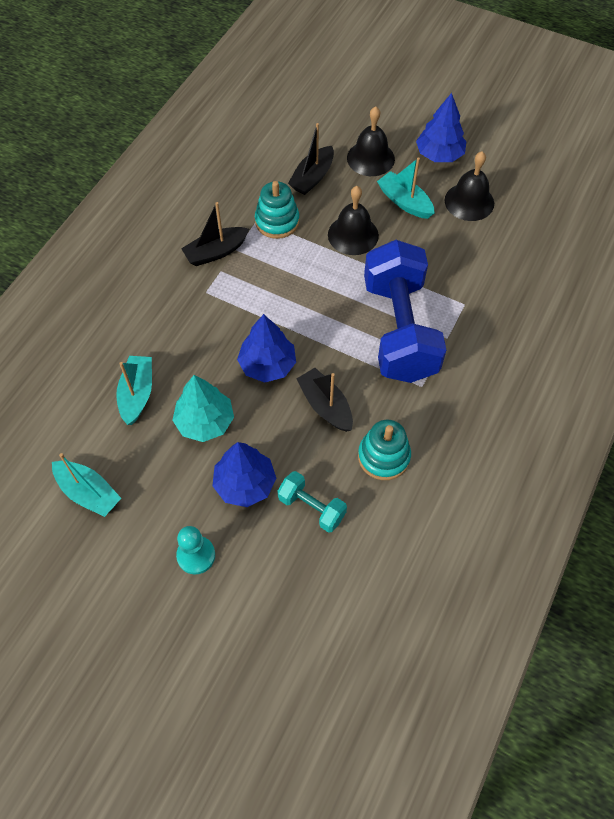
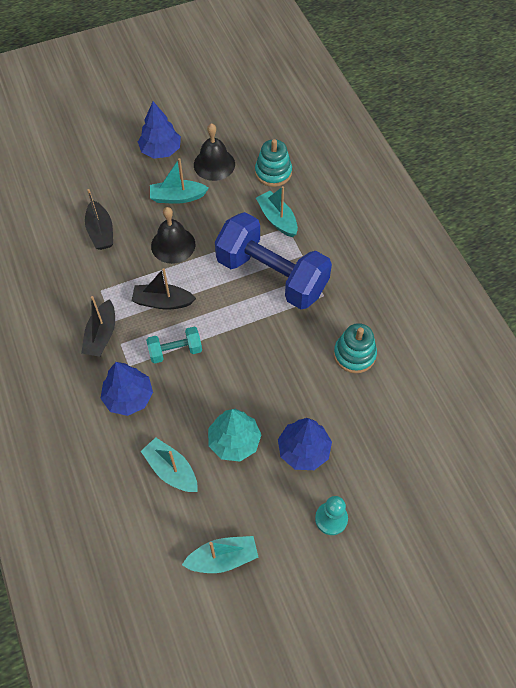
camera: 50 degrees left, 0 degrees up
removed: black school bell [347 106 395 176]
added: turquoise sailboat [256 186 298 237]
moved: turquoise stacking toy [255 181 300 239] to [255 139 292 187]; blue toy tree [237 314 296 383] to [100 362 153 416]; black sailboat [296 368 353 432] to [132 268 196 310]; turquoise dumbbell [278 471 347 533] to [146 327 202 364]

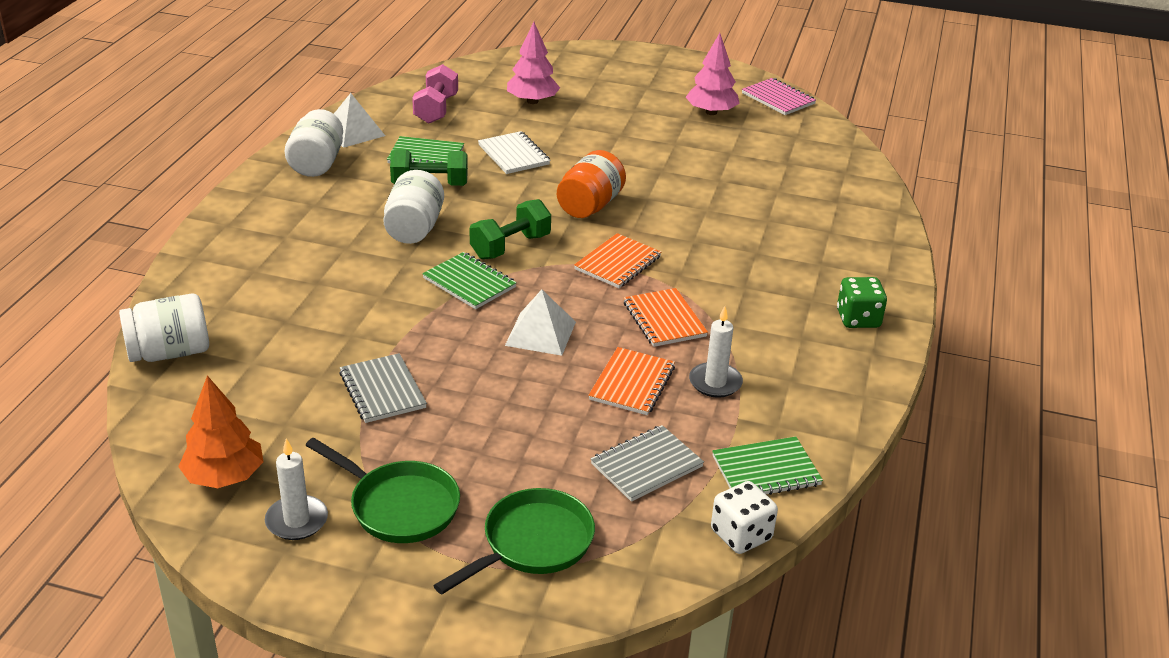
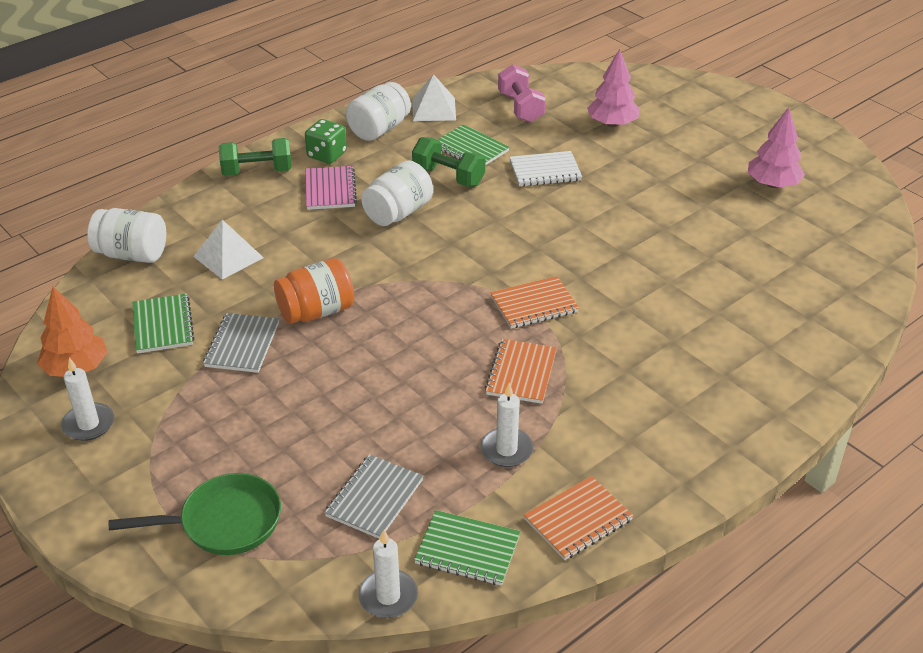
camera: 35 degrees right, 5 degrees up
removed: leaf-green skillet [306 438 460 543]
moved: rose-pink notebook [742 78 816 115] to [306 166 357 210]; orange-coloured preserve jar [557 150 626 218] to [274 258 354 324]; leaf-green dumbbell [469 199 551 259] to [219 138 292 176]; leaf-green notebook [422 252 517 309] to [132 293 194 354]; leaf-green game die [837 277 887 328] to [305 119 347 164]; white pyramid shape [505 289 576 356] to [193 219 264 280]; orange-coloured notebook [588 347 675 415] to [524 476 633 560]
replaced: white game die [711 481 778 554] to white pillar candle [358 530 418 618]
turned: rose-pink dumbbell [412 64 458 124] = [498 64 546 123] 60 degrees counterclockwise; white notebook [478 131 550 174] = [509 151 582 186] 75 degrees clockwise; grey notebook [591 425 704 502] = [324 454 423 539] 60 degrees counterclockwise

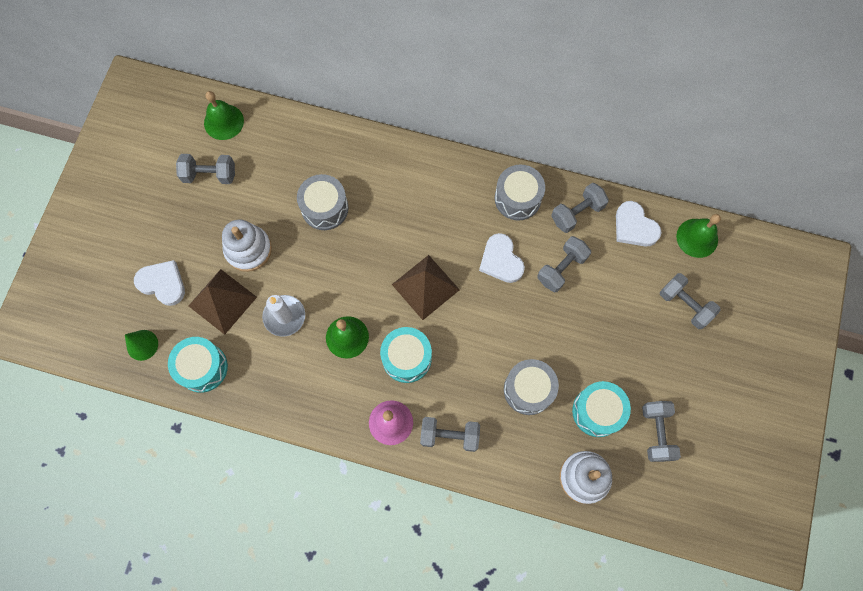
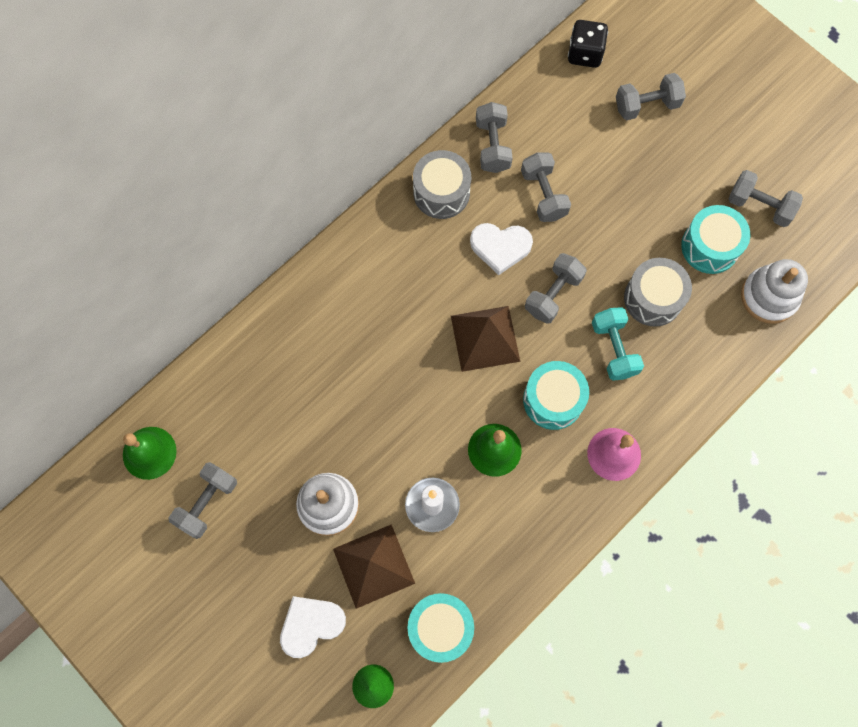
camera: 60 degrees left, 0 degrees up
removed: grey toy drum [297 174 349 230]; white heart shape [616 201 661 247]
added: turquoise dumbbell [592 307 644 381]
moved: grey dumbbell [420 417 480 452] to [525 253 587 324]
replaced: leaf-green school bell [676 214 721 258] to black game die [568 20 608 68]

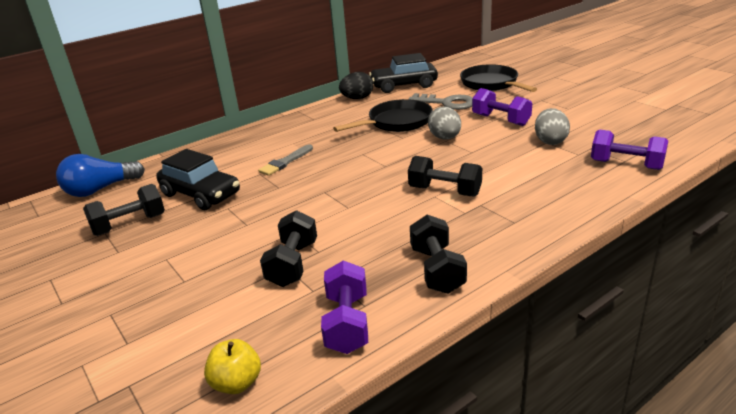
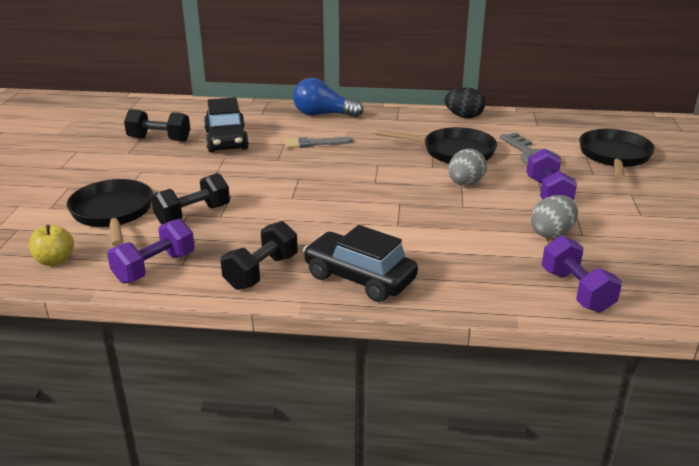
camera: 40 degrees right, 0 degrees up
removed: black dumbbell [408 156 482 196]
added: black skillet [67 179 153 246]
moved: black automobile [369 53 438 93] to [303 225 418 302]; blue bulb [56 154 145 197] to [293 78 364 118]

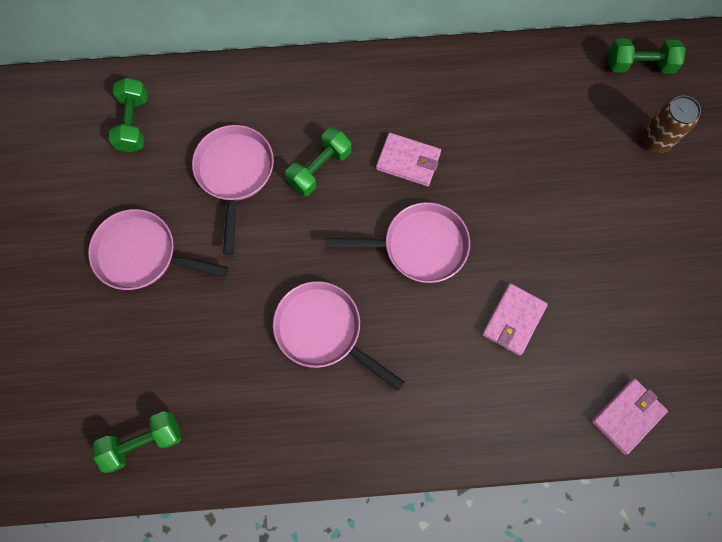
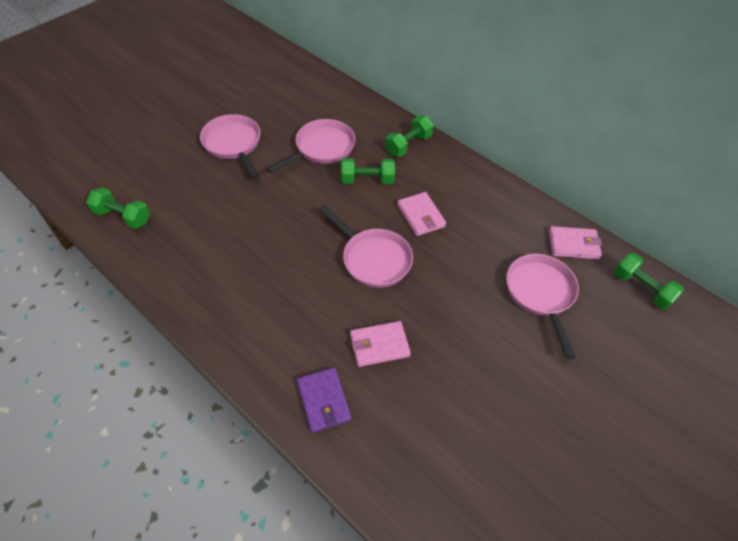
camera: 45 degrees right, 20 degrees down
removed: dark brown tin [642 95 701 152]
added: violet billfold [297 368 351 433]
moved: leaf-green dumbbell [109 78 148 152] to [385 116 434 157]; rose-pink skillet [273 281 405 391] to [506 254 579 359]; rose-pink billfold [591 379 668 455] to [549 226 602 259]

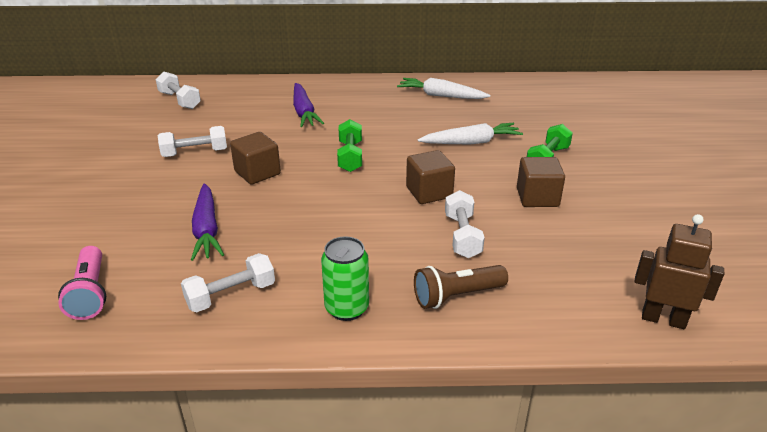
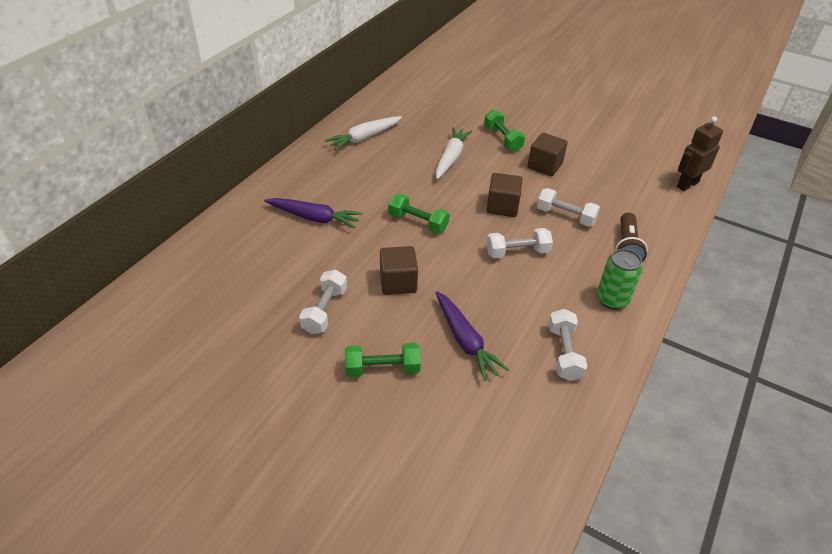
camera: 60 degrees left, 10 degrees up
removed: rose-pink pocket torch [58 246 106 320]
added: leaf-green dumbbell [345 343 421 377]
moved: white dumbbell [156 72 201 109] to [486 228 553 258]
turned: violet carrot [191 183 224 261] = [435 291 509 381] 45 degrees clockwise

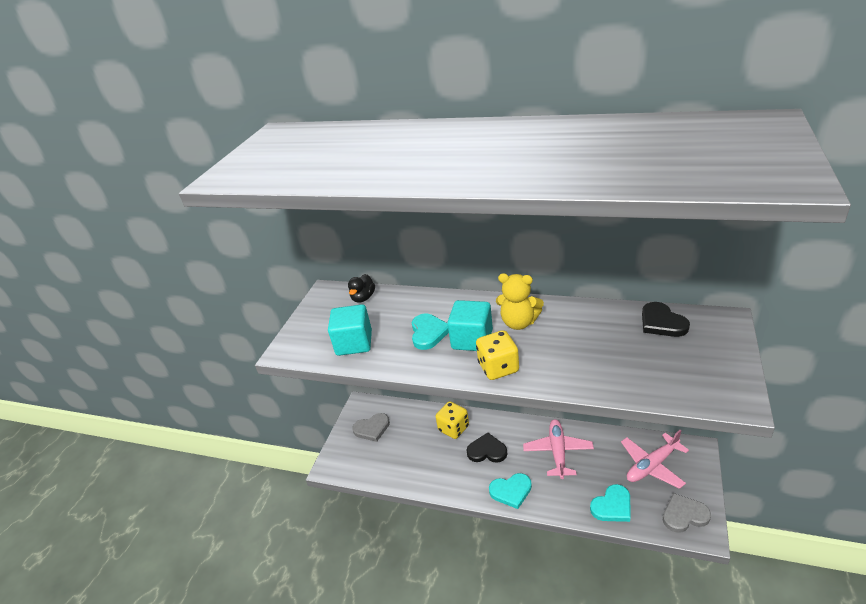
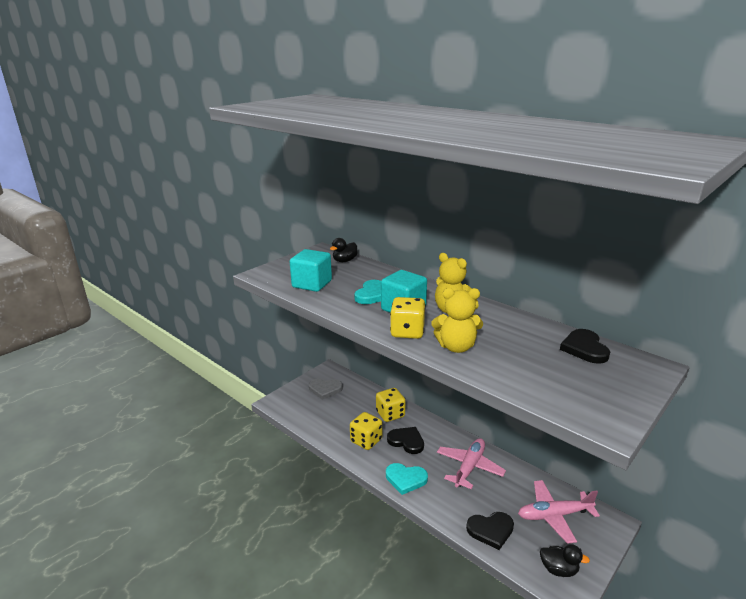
camera: 20 degrees right, 10 degrees down
added: golden teddy [431 288 483 353]; golden game die [350 412 382 450]
replaced: grey heart shape [663 493 711 533] to black toy duck [540 544 590 577]
recoloured: turquoise heart shape [590 484 630 522] to black heart shape [466 512 514 550]

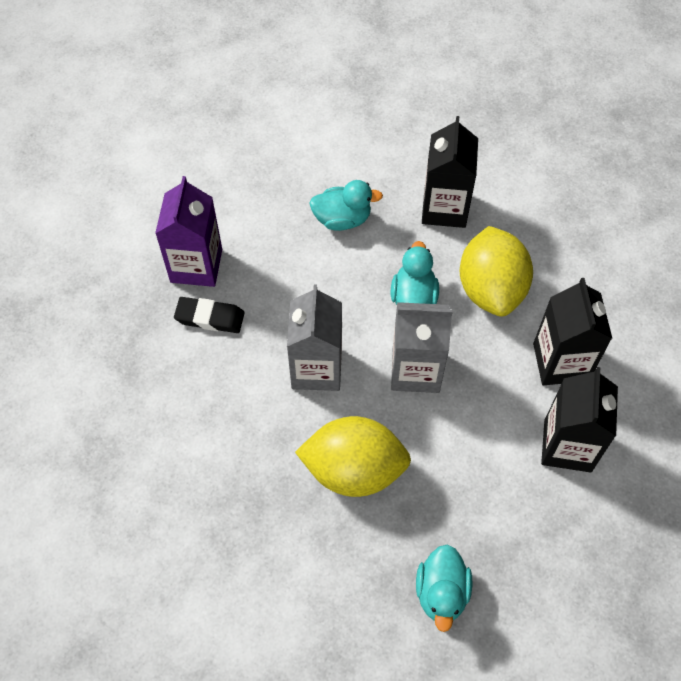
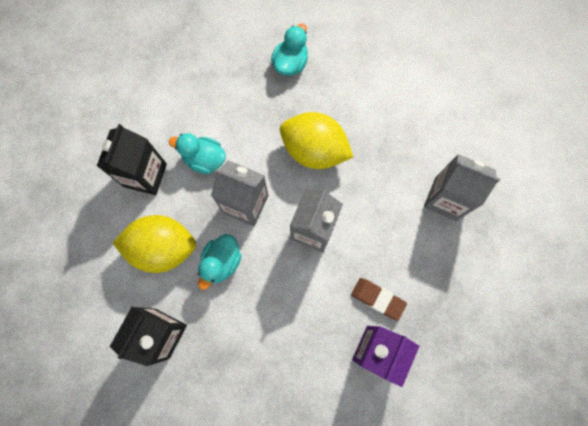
camera: 160 degrees left, 15 degrees up
removed: black juice carton [541 367 618 472]
added: grey juice carton [424 154 500 221]
moved: turquoise toy duck [309 180 383 231] to [169 133 226 174]
recoloured: black eraser [174 297 244 333] to dark brown eraser [351 278 407 321]
turned: golden citrus fruit [460 226 533 317] = [113 215 196 273] 75 degrees clockwise

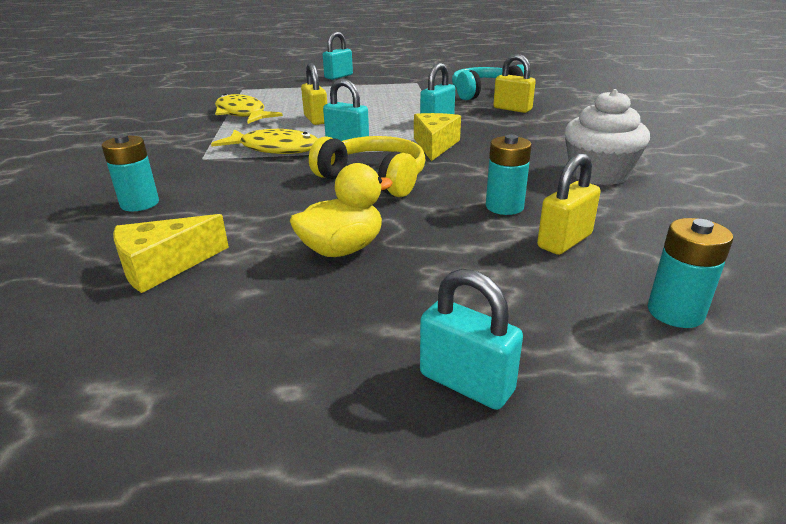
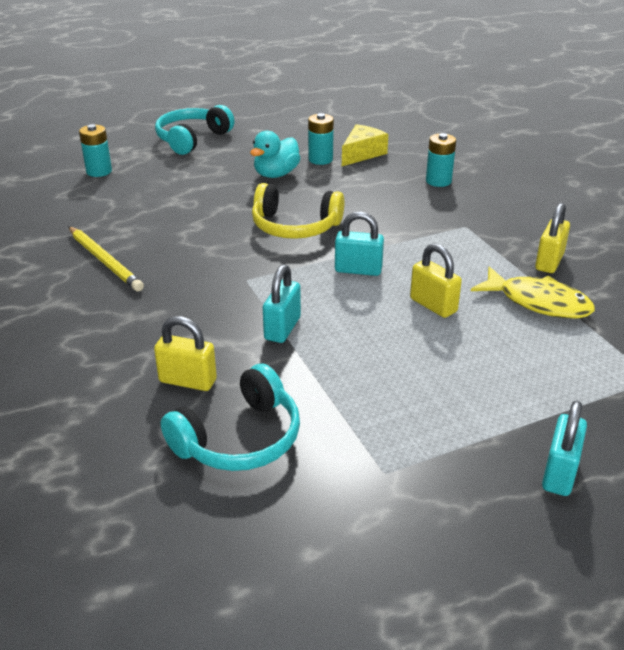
camera: 160 degrees right, 5 degrees up
removed: golden cheese wedge [414 113 461 161]; golden toy fish [211 129 318 154]
moved: turquoise AA battery [486 135 532 215] to [308 113 334 165]; golden small lock [537 153 601 255] to [535 203 570 273]
replaced: white fairy cake [565 89 650 185] to golden lead pencil [68 226 144 291]; turquoise small lock [420 269 523 410] to turquoise headset [155 105 234 155]
recoloured: golden toy duck [290 163 393 257] to turquoise toy duck [250 131 300 178]

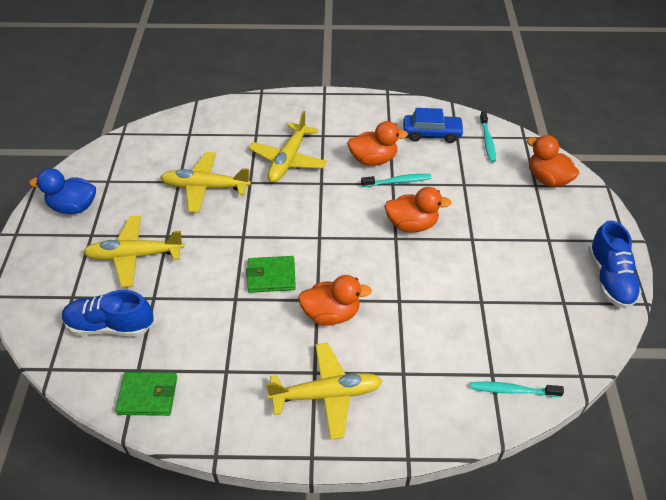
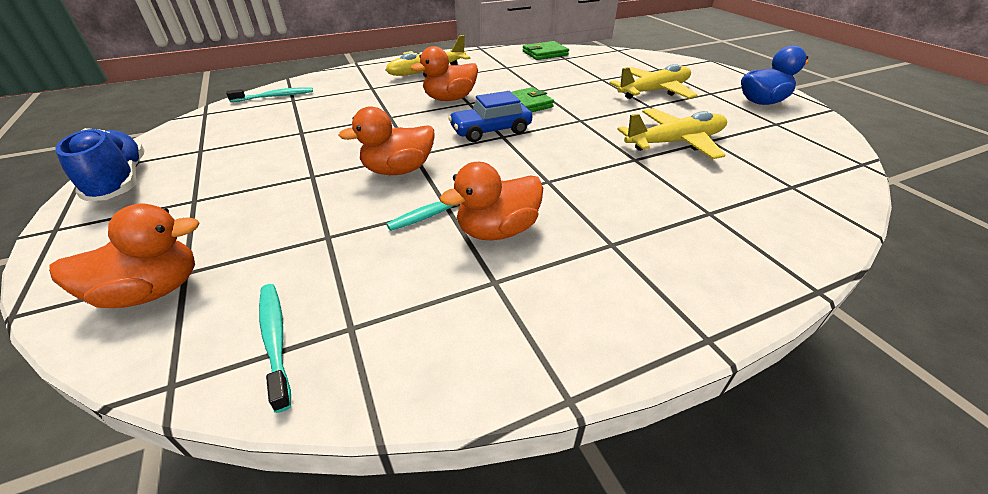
camera: 155 degrees right, 10 degrees down
removed: golden plane [249 111 327 183]; blue shoe [62 290 153 336]
moved: blue automobile [403 108 464 143] to [448 91 532 142]
turned: orange-coloured toy duck [527 135 579 187] = [49 203 199 308] 45 degrees counterclockwise

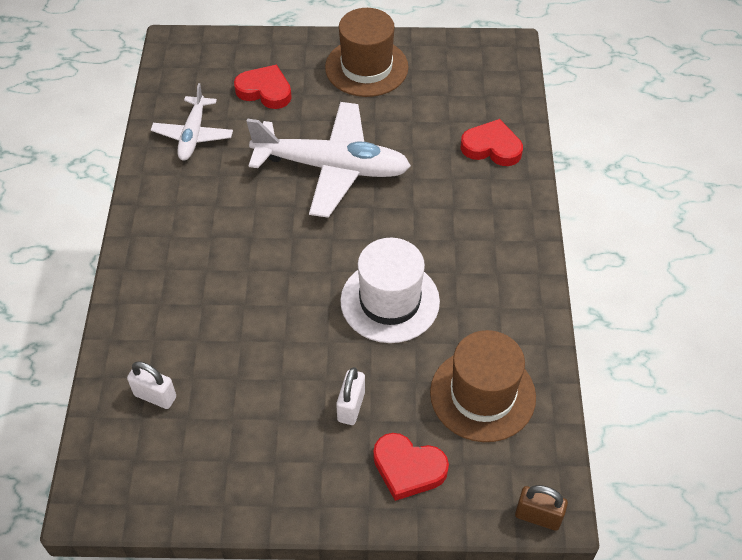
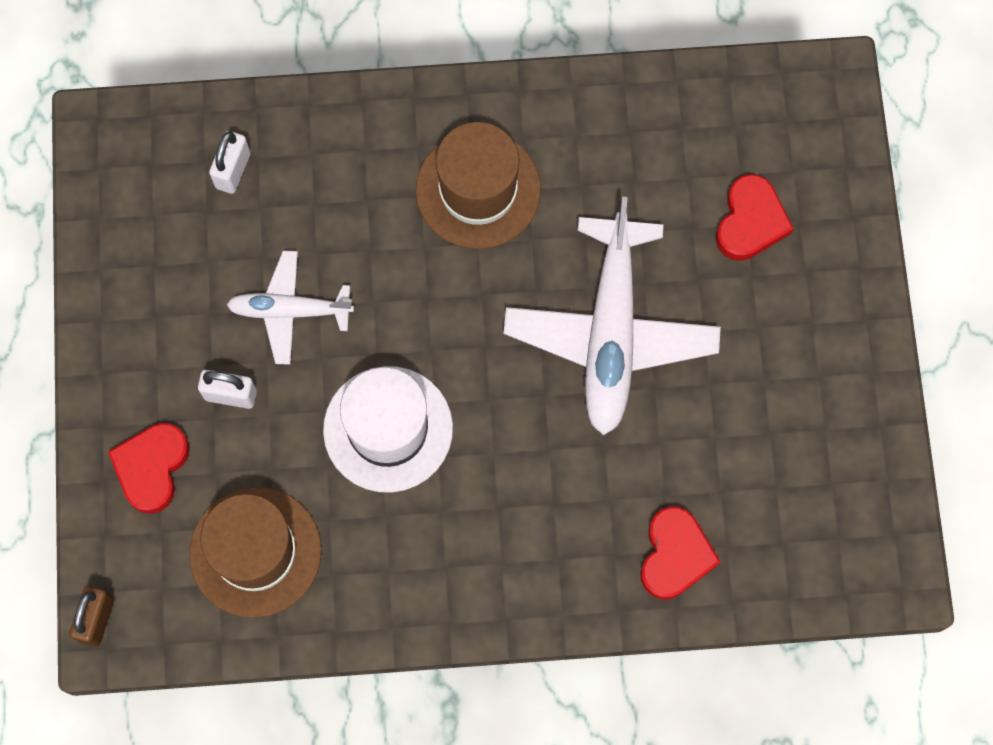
camera: 85 degrees right, 20 degrees up
moved: dark brown hat [325 8 409 97] to [416 122 541 249]; white plane [151 83 233 161] to [226 251 354 365]

